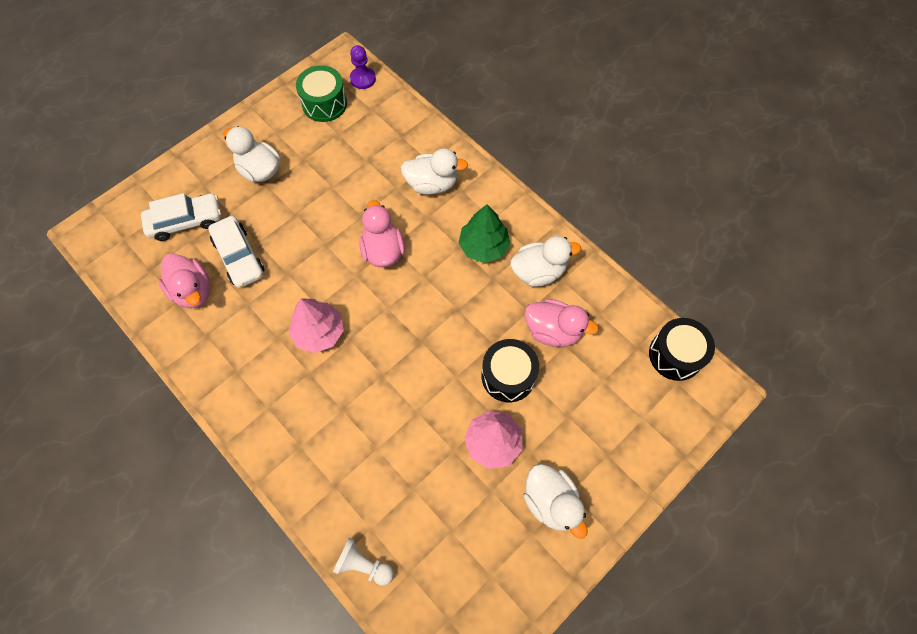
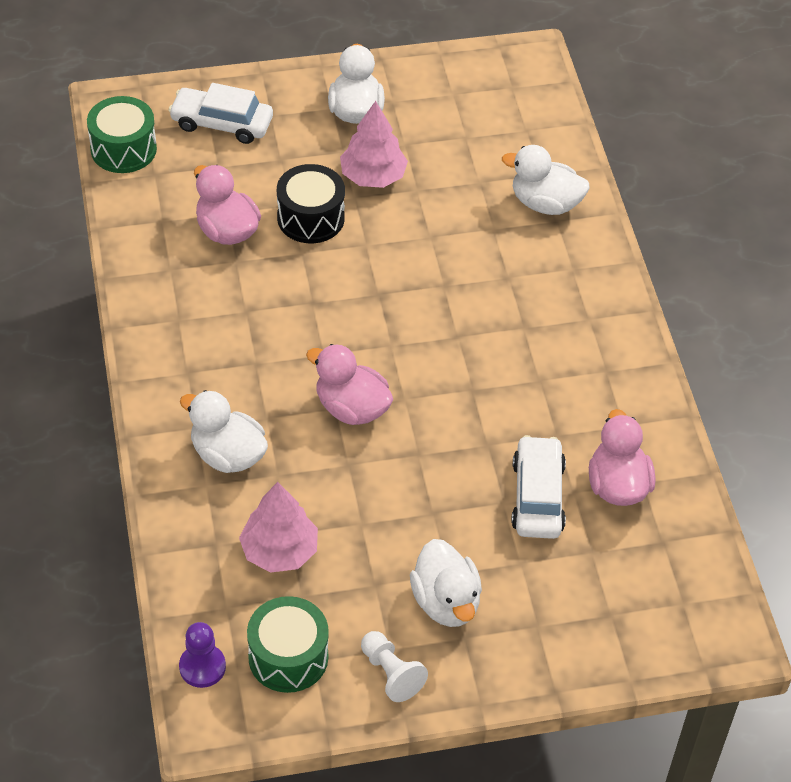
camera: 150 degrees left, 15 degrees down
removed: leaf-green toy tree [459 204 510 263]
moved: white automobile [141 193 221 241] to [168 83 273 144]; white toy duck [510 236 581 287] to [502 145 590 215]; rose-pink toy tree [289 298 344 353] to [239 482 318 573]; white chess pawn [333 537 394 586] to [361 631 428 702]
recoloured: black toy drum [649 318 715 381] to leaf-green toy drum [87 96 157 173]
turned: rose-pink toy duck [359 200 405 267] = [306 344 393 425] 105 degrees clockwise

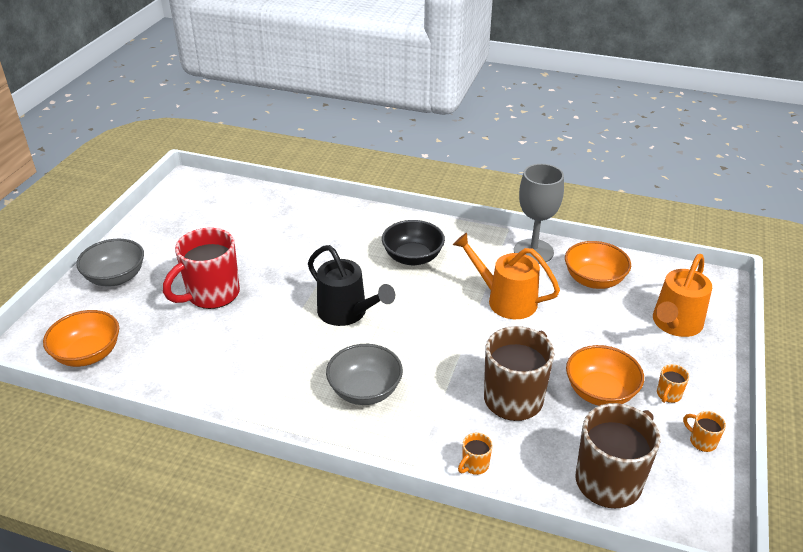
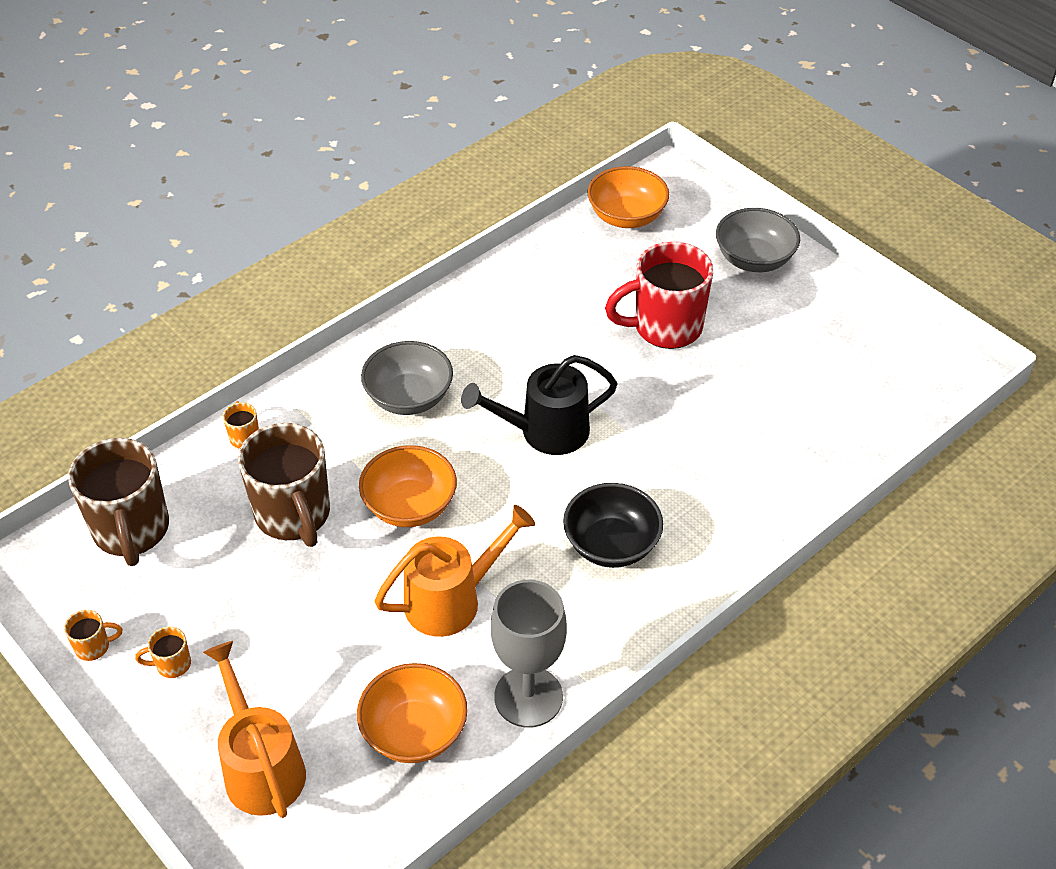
camera: 120 degrees right, 10 degrees up
moved: orange-coloured deep dish [566 345 644 406] to [359 445 457 527]
turned: crimson mug [163 228 240 309] = [605 241 713 349] 90 degrees counterclockwise; orange-coloured mug [657 364 689 403] = [135 626 191 678] 75 degrees counterclockwise

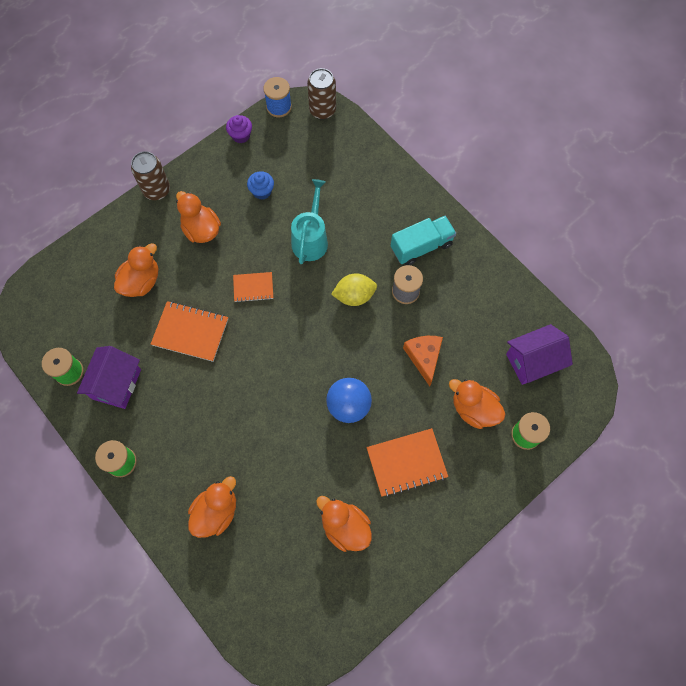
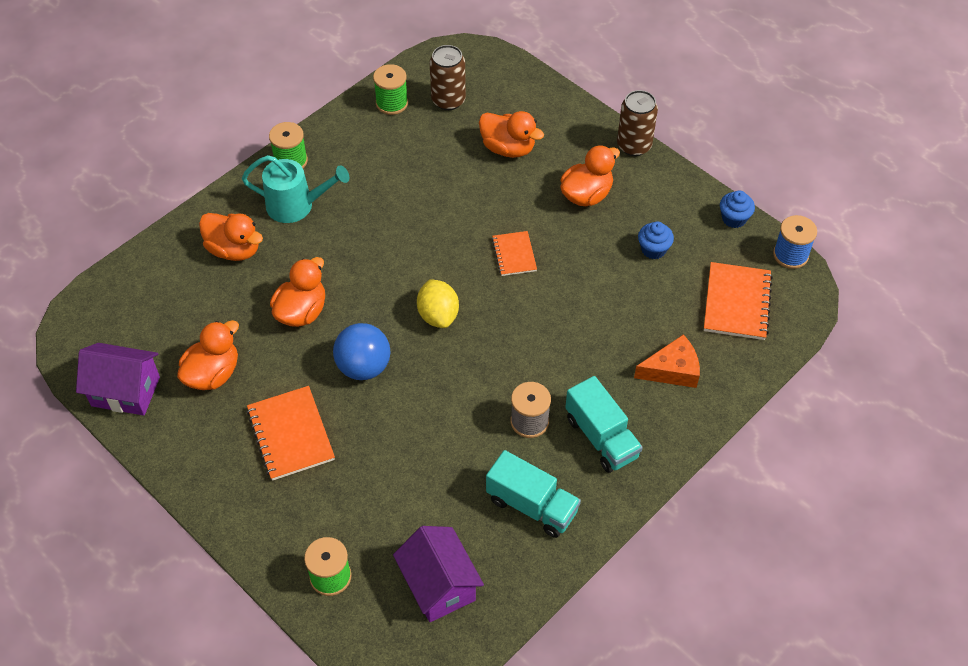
camera: 85 degrees right, 15 degrees down
added: turquoise toy truck [486 450 581 538]
moved: dark brown tin [307 68 336 119] to [430 45 466 110]; turquoise watering can [291 179 328 264] to [242 155 350 223]; golden citrus fruit [331 273 377 306] to [417 279 459 328]; orange-coloured notebook [151 301 228 362] to [704 262 773 340]; orange-coloured cheese wedge [403 336 443 386] to [634 334 700 388]; violet cottage [77 346 141 409] to [76 343 160 416]; orange-coloured toy duck [449 379 506 429] to [270 257 325 327]
recoloured: violet fairy cake [226 115 252 143] to blue fairy cake [720 191 755 228]

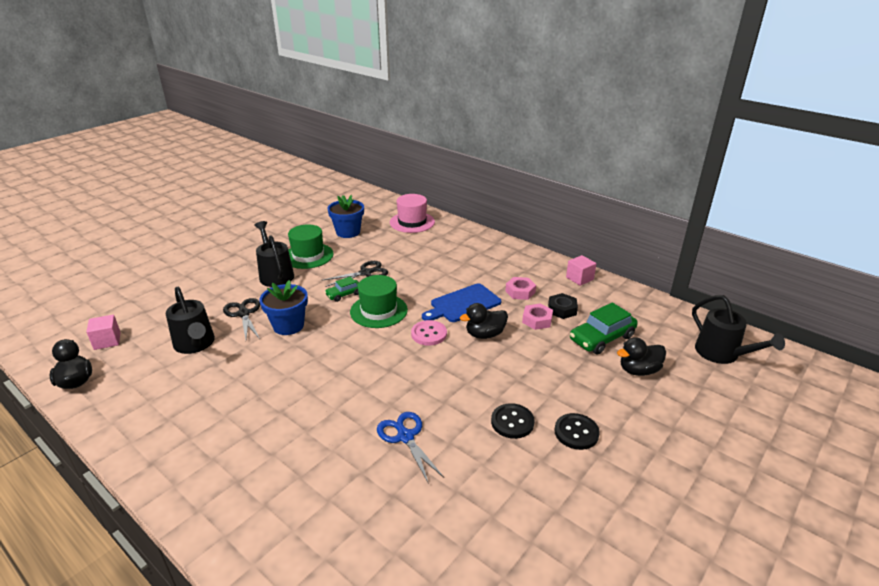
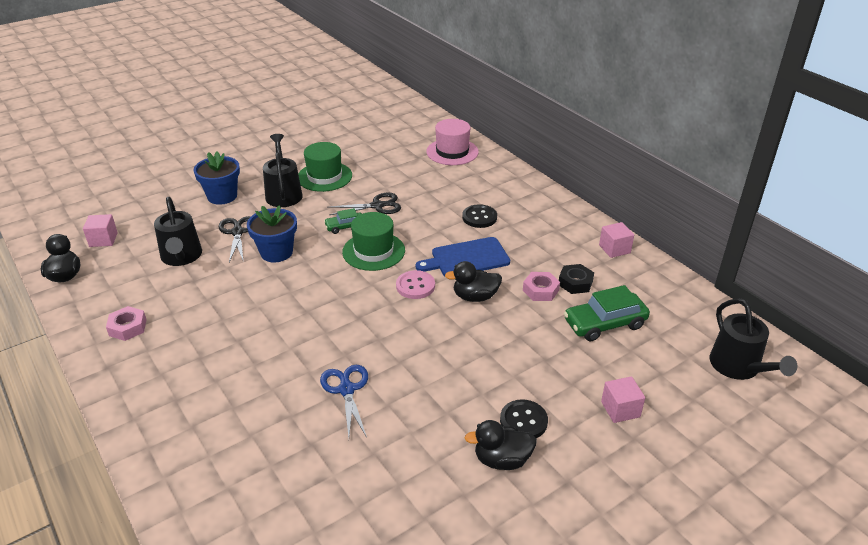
camera: 15 degrees right, 5 degrees up
added: rose-pink cube [601 376 645 423]
moved: blue plant pot [327 195 364 238] to [194 151 240 205]; rose-pink nut [505 277 536 300] to [106 306 147 341]; black toy duck [617 337 666 376] to [465 420 537 470]; black button [491 403 535 439] to [462 204 497 228]

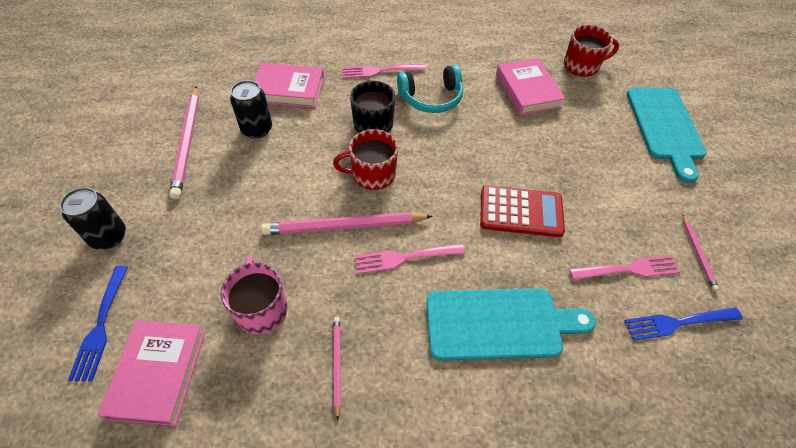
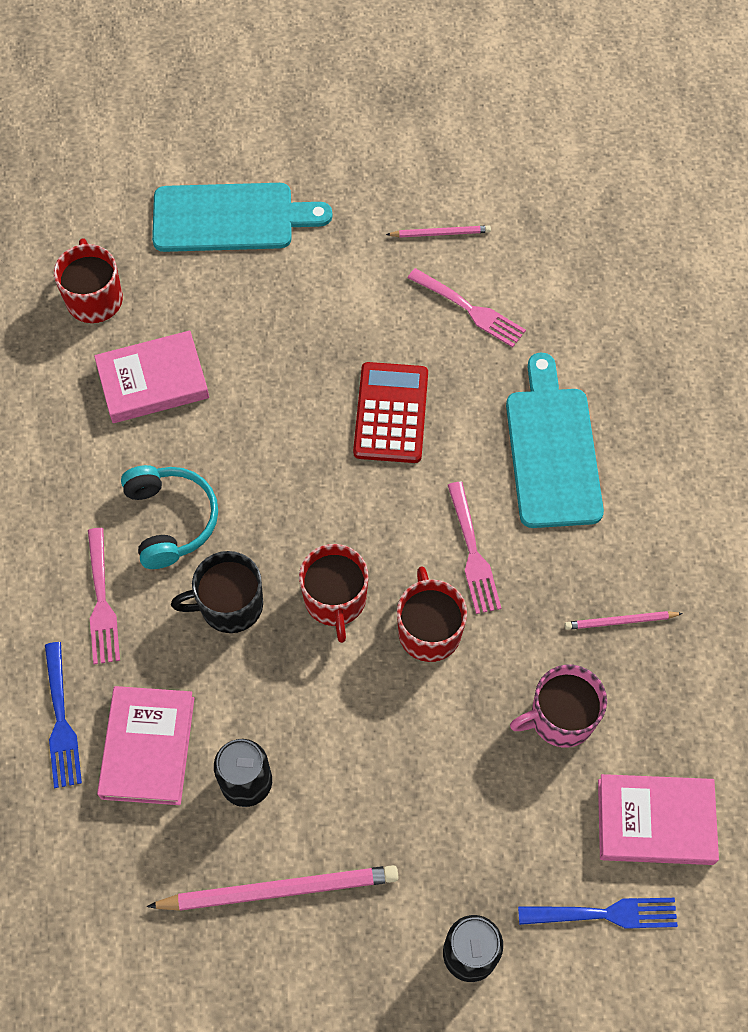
camera: 90 degrees left, 10 degrees up
moved: blue table fork [625 307 743 341] to [45 642 82 788]
replaced: rose-pink lead pencil [261 212 433 235] to crimson mug [397 566 467 662]
turned: rose-pink table fork [569 255 680 280] = [408 268 526 347] 135 degrees clockwise

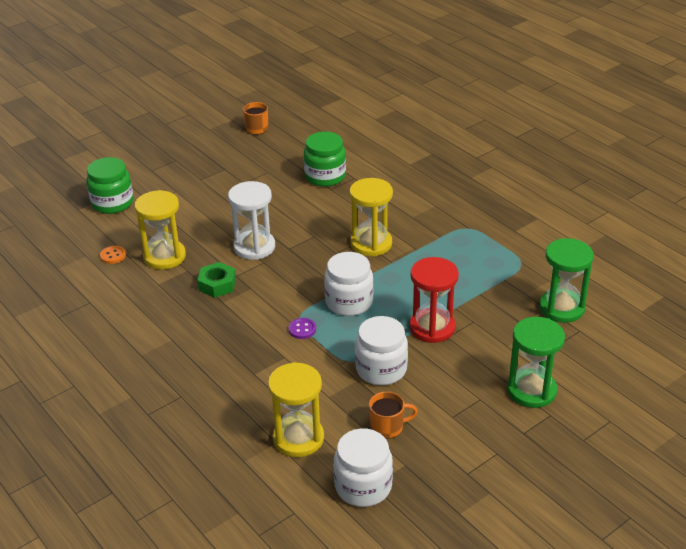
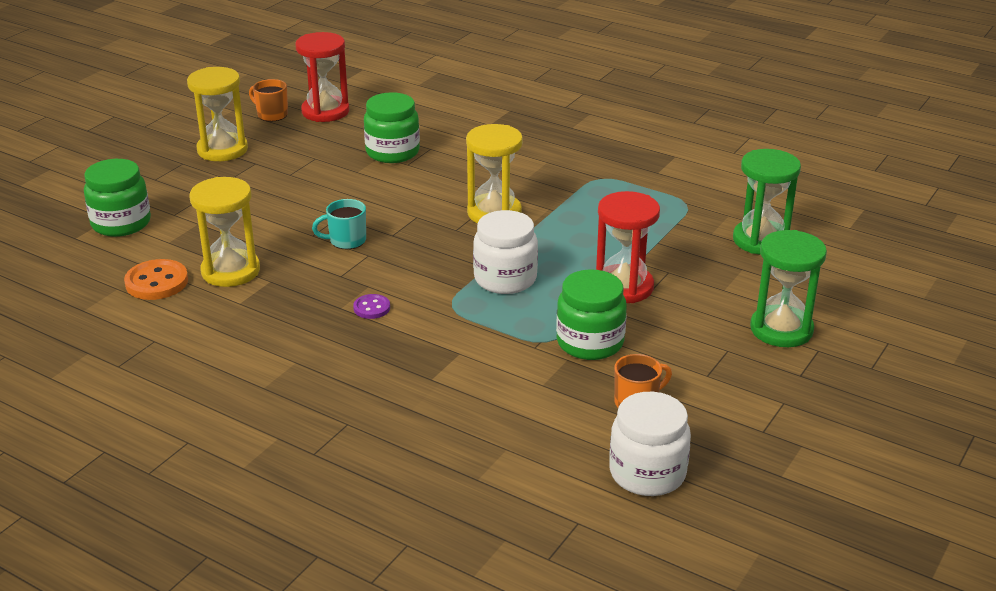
camera: 20 degrees left, 5 degrees down
removed: leaf-green nut [197 262 236 298]
added: crimson sand timer [296 32 349 122]
moved: violet button [288 318 316 339] to [353 294 390 319]; golden sand timer [268 362 324 457] to [187 67 248 161]
replaced: white sand timer [228 181 275 260] to turquoise mug [312 199 366 249]
recoloured: white preserve jar [355 316 408 385] to leaf-green preserve jar [556 269 627 360]
resized: orange-coloured button [100 246 126 264] = [124 259 188 300] x1.73

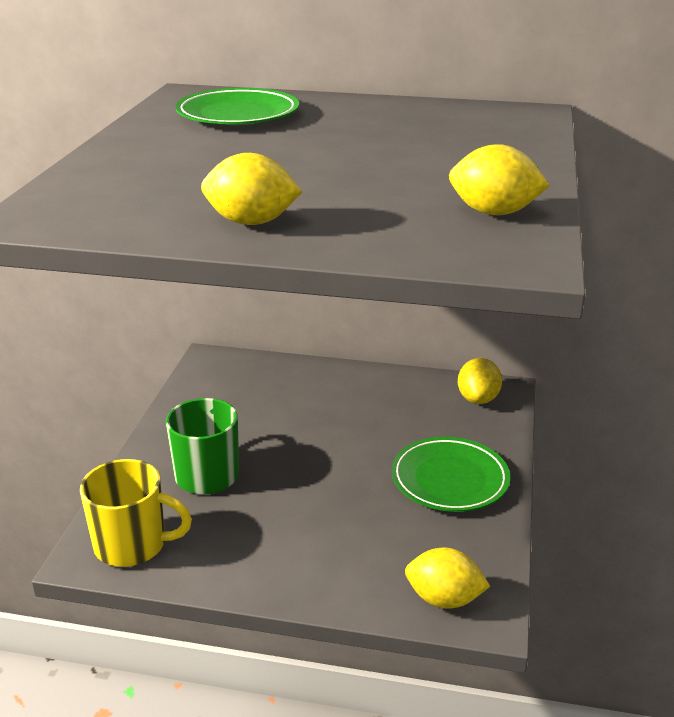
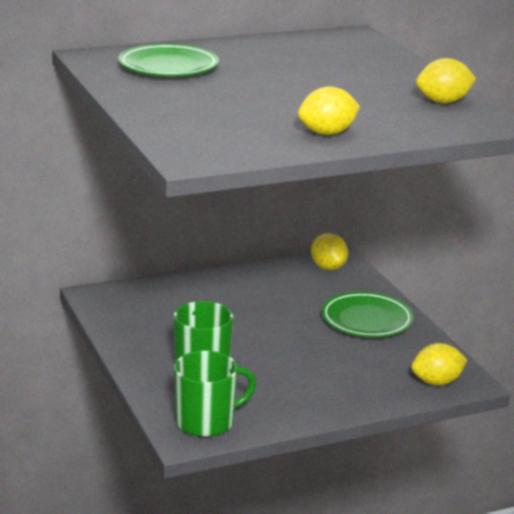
camera: 35 degrees left, 5 degrees down
recoloured: golden mug [80 459 192 567] to leaf-green mug [174 351 256 437]

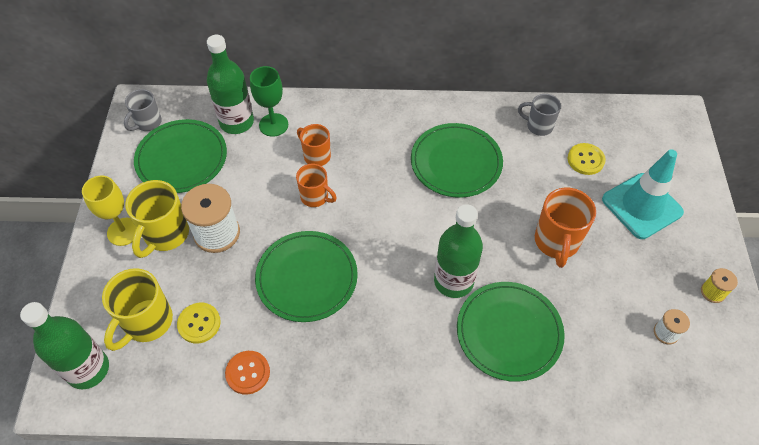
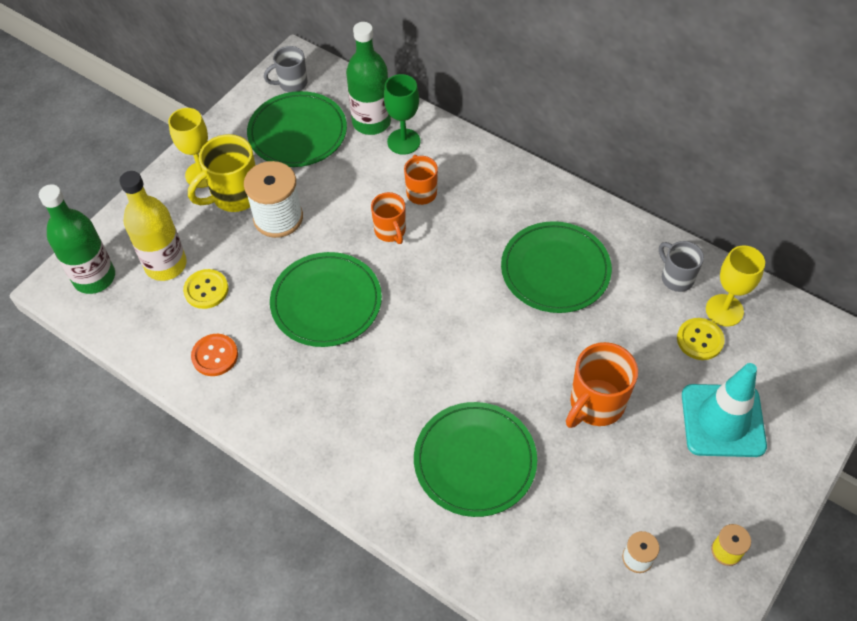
camera: 35 degrees right, 0 degrees up
removed: leaf-green flask [434 204 483 298]
added: golden goblet [706 246 765 327]
replaced: golden mug [102 268 173 351] to golden flask [119 171 187 281]

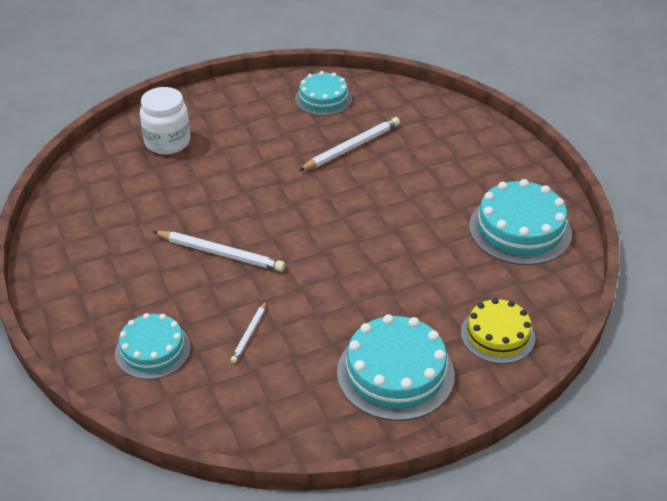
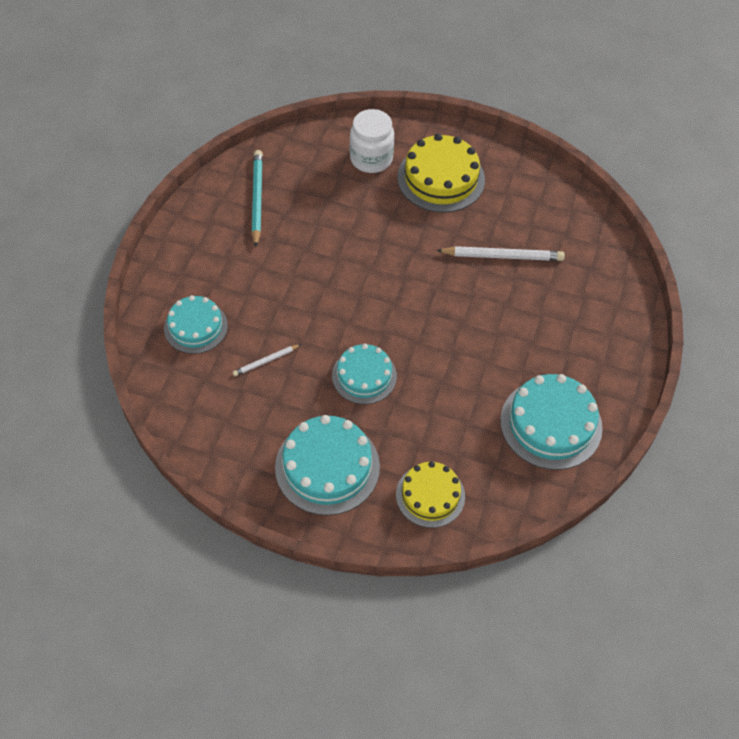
camera: 40 degrees right, 15 degrees up
removed: white lead pencil [153 231 285 272]
added: golden gateau [397 134 485 213]; turquoise lead pencil [252 150 263 247]
moved: turquoise gateau [295 71 352 116] to [332 344 397 404]

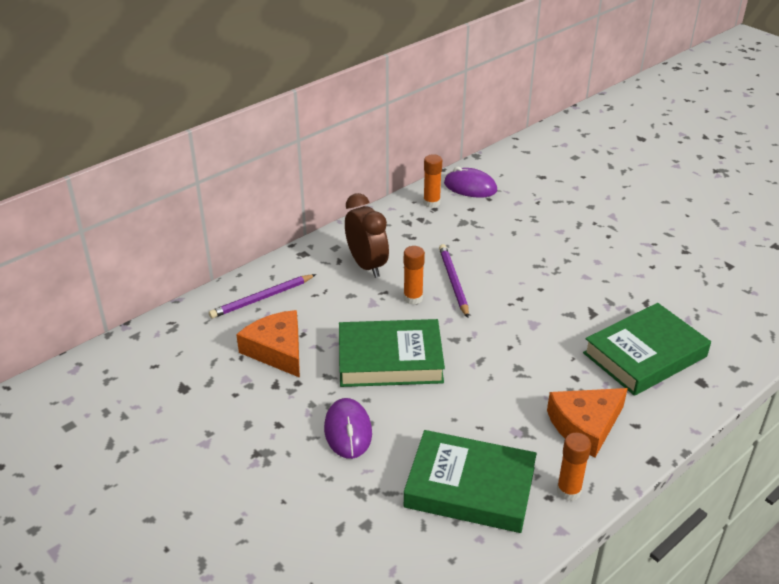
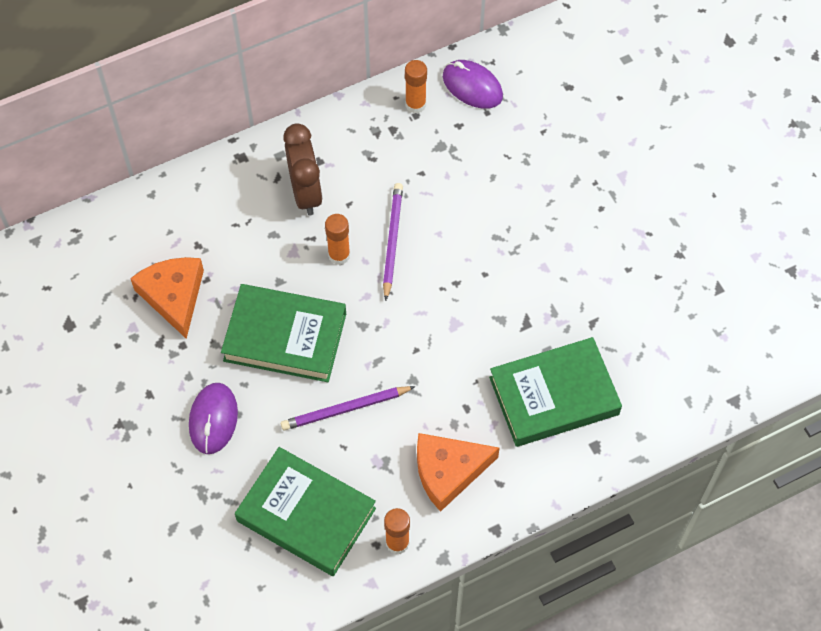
camera: 15 degrees right, 25 degrees up
moved: violet lead pencil [209 274 316 319] to [281 386 416 431]

